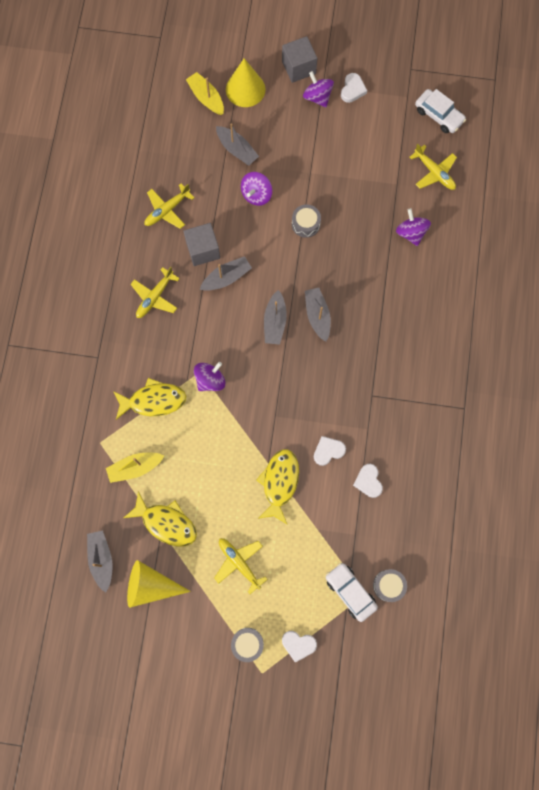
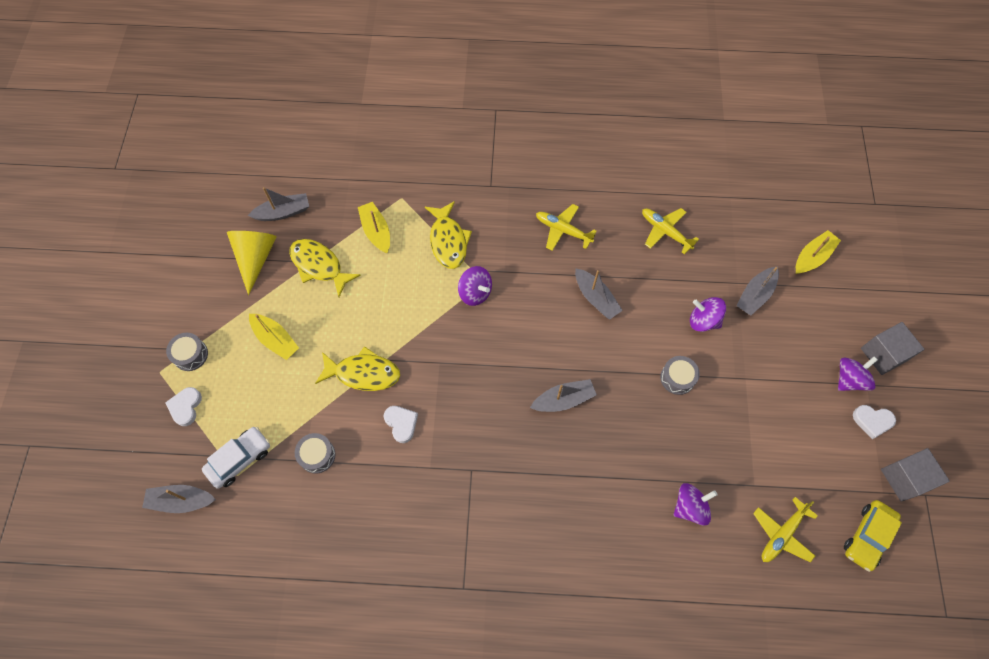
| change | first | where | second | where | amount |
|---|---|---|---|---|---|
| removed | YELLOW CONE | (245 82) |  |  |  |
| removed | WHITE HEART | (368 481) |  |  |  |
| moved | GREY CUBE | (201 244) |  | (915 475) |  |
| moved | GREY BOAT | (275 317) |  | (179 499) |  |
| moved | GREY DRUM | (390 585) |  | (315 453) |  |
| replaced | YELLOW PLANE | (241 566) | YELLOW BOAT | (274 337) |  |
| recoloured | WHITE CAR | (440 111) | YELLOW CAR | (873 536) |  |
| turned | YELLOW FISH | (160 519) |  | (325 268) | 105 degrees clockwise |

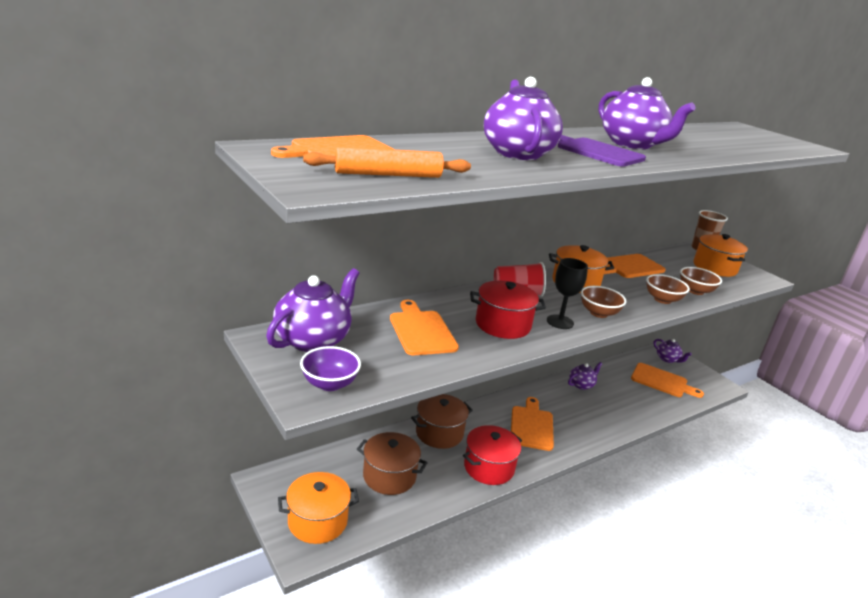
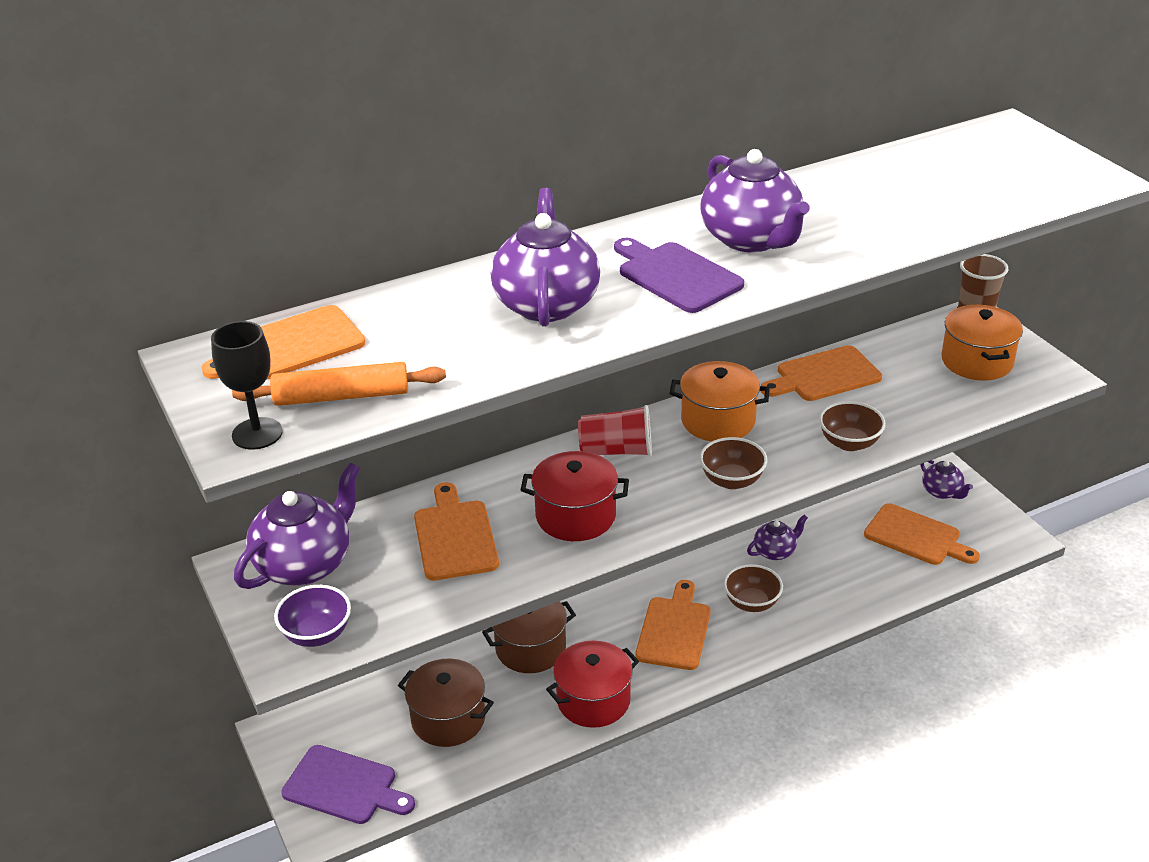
| change | first | where | second | where | amount |
|---|---|---|---|---|---|
| moved | BLACK GOBLET | (567 293) |  | (247 385) |  |
| moved | BROWN BOWL | (701 281) |  | (753 588) |  |
| replaced | ORANGE POT | (318 508) | PURPLE CUTTING BOARD | (348 784) |  |

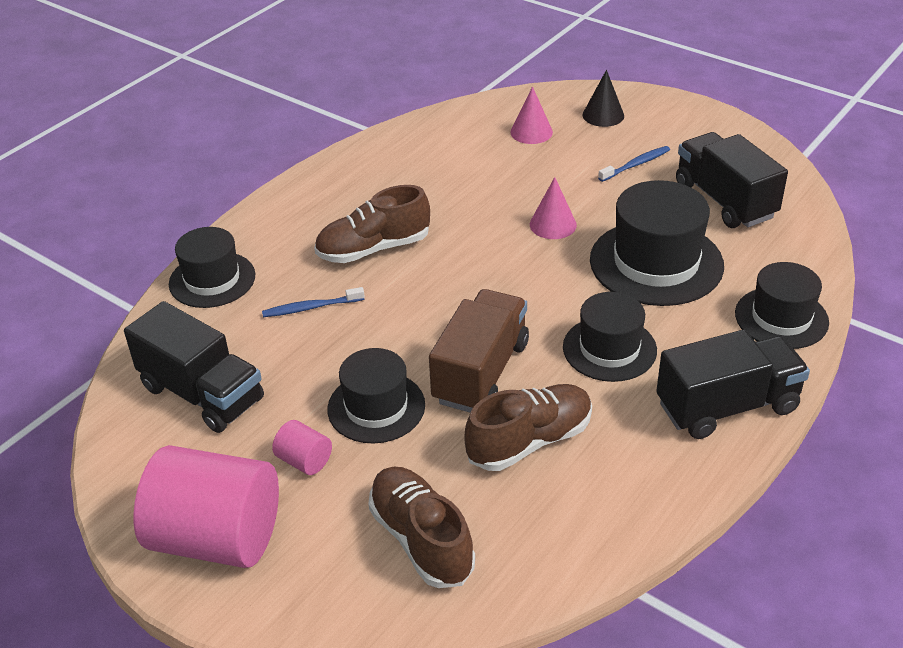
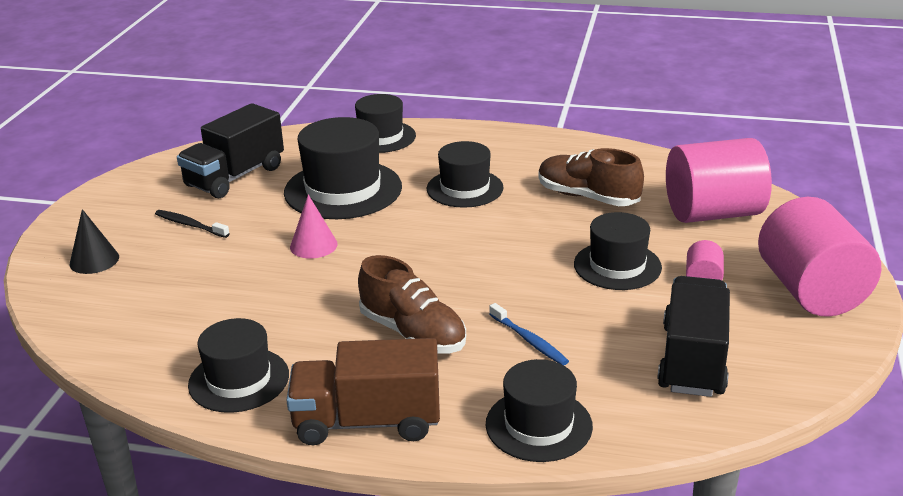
| change | first | where | second | where | amount |
|---|---|---|---|---|---|
| removed | PINK CONE | (531 115) |  |  |  |
| removed | BLACK TRUCK | (733 384) |  |  |  |
| added |  |  | BLACK HAT | (238 365) |  |
| moved | BROWN TRUCK | (479 351) |  | (363 391) |  |
| replaced | BROWN SHOE | (421 527) | PINK CYLINDER | (719 180) |  |
| recoloured | BLUE TOOTHBRUSH | (634 164) | BLACK TOOTHBRUSH | (192 224) |  |

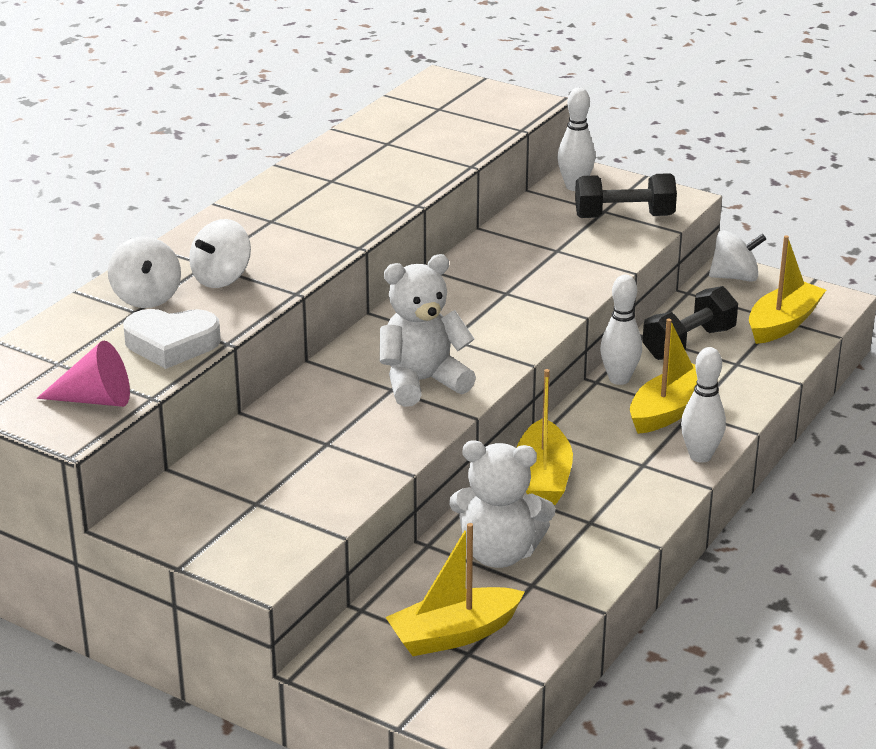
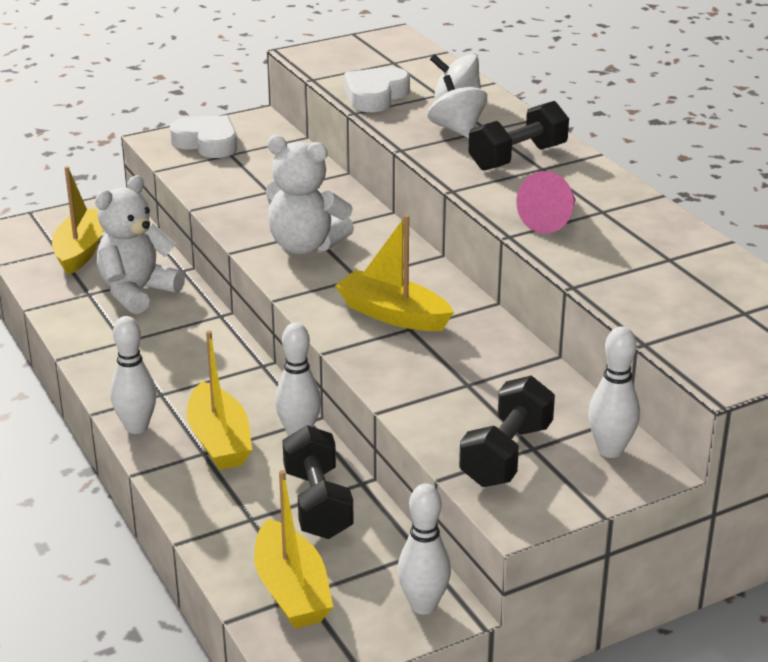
| change | first | where | second | where | amount |
|---|---|---|---|---|---|
| added |  |  | WHITE HEART | (203 136) |  |
| added |  |  | BLACK DUMBBELL | (518 136) |  |
| moved | PINK CONE | (83 374) |  | (546 202) |  |
| moved | YELLOW BOAT | (545 437) |  | (394 273) |  |
| replaced | WHITE SPINNING TOP | (737 256) | WHITE BOWLING PIN | (424 549) |  |
| turned | WHITE TEDDY BEAR | (428 330) |  | (310 194) | 105 degrees clockwise |

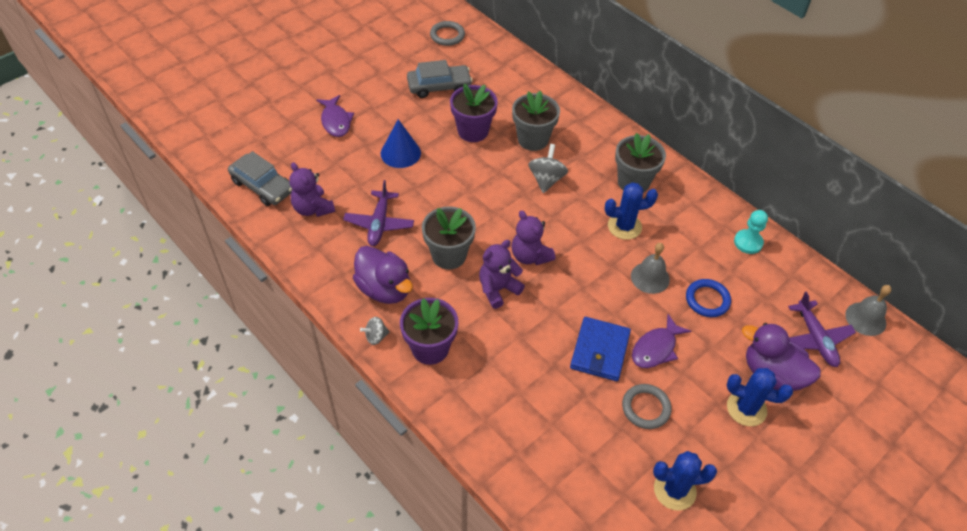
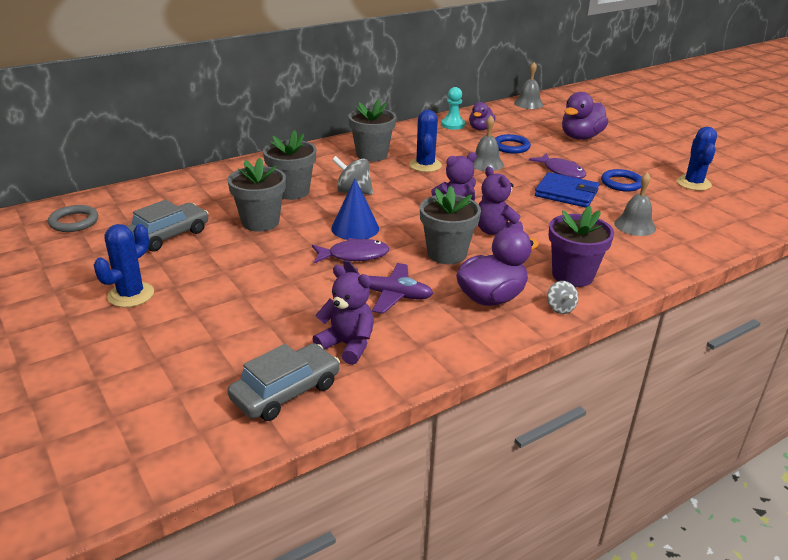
| change | first | where | second | where | amount |
|---|---|---|---|---|---|
| removed | PURPLE PLANE | (822 329) |  |  |  |
| added |  |  | PURPLE DUCK | (482 116) |  |
| added |  |  | GREY BELL | (635 204) |  |
| moved | PURPLE FISH | (335 116) |  | (350 250) |  |
| moved | BLUE CONE | (401 143) |  | (355 209) |  |
| moved | BLUE CACTUS | (760 397) |  | (124 266) |  |
| recoloured | PURPLE FLOWER POT | (474 113) | GREY FLOWER POT | (257 195) |  |
| recoloured | GREY RING | (647 406) | BLUE RING | (621 180) |  |
| turned | PURPLE TEDDY BEAR | (312 189) |  | (343 315) | 120 degrees counterclockwise |
| turned | GREY CAR | (440 79) |  | (167 225) | 45 degrees clockwise |

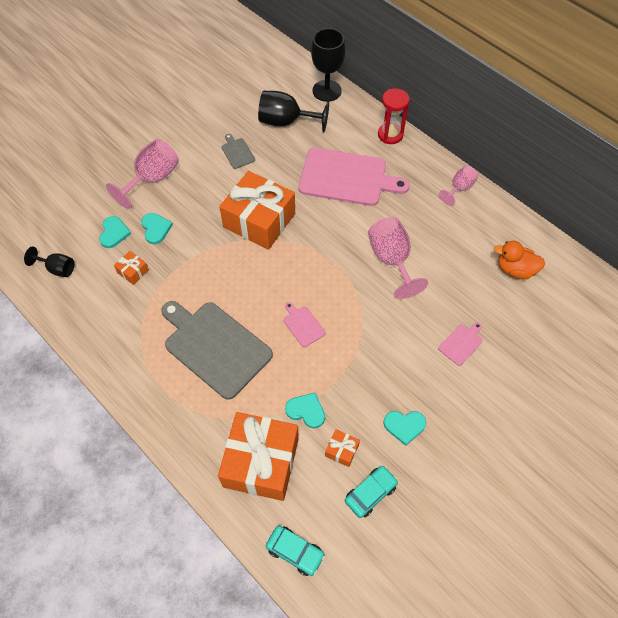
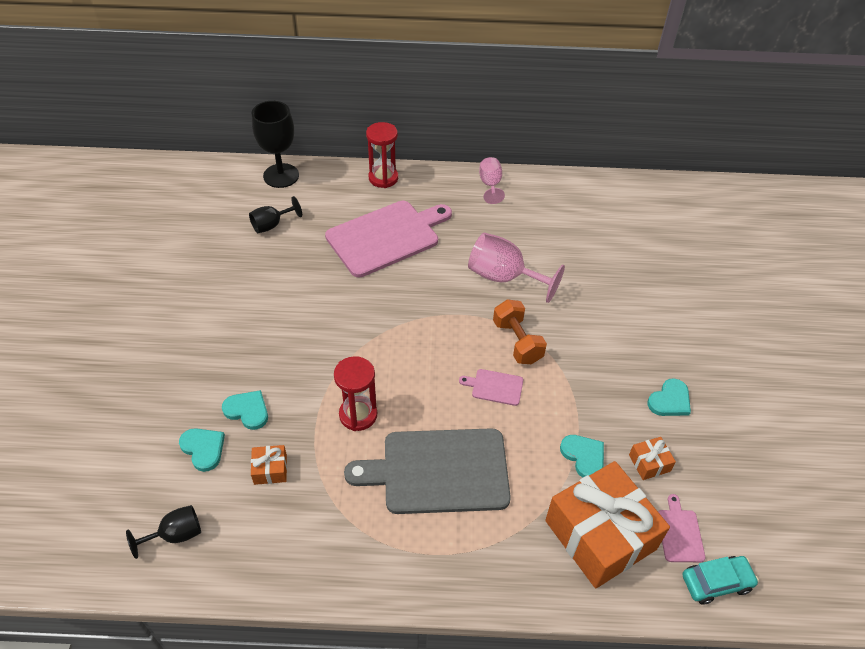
| change | first | where | second | where | amount |
|---|---|---|---|---|---|
| removed | PINK GOBLET | (142 174) |  |  |  |
| removed | ORANGE GIFT | (257 210) |  |  |  |
| removed | GREY CUTTING BOARD | (238 151) |  |  |  |
| removed | TURQUOISE CAR | (371 492) |  |  |  |
| removed | ORANGE DUCK | (519 260) |  |  |  |
| added |  |  | RED HOURGLASS | (355 393) |  |
| added |  |  | ORANGE DUMBBELL | (520 331) |  |
| moved | PINK CUTTING BOARD | (460 344) |  | (682 528) |  |
| turned | TURQUOISE HEART | (305 410) |  | (582 456) | 75 degrees clockwise |
| resized | BLACK GOBLET | (293 111) |  | (275 214) | x0.58 |

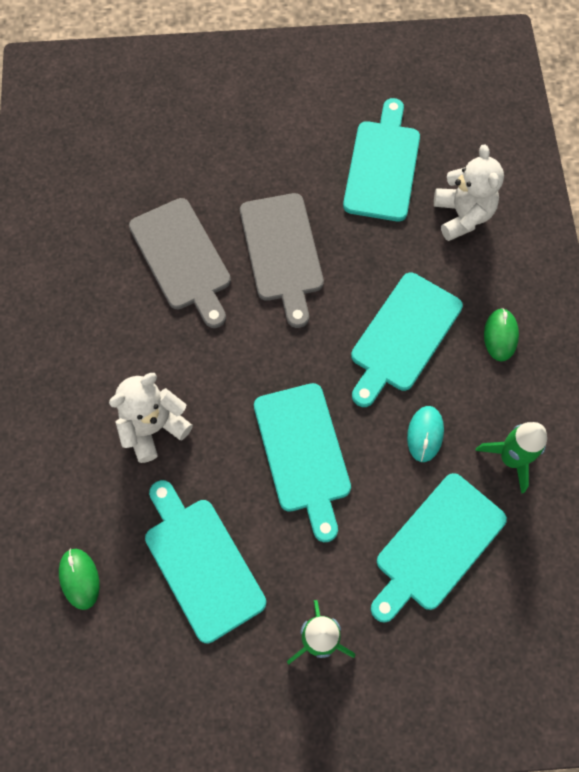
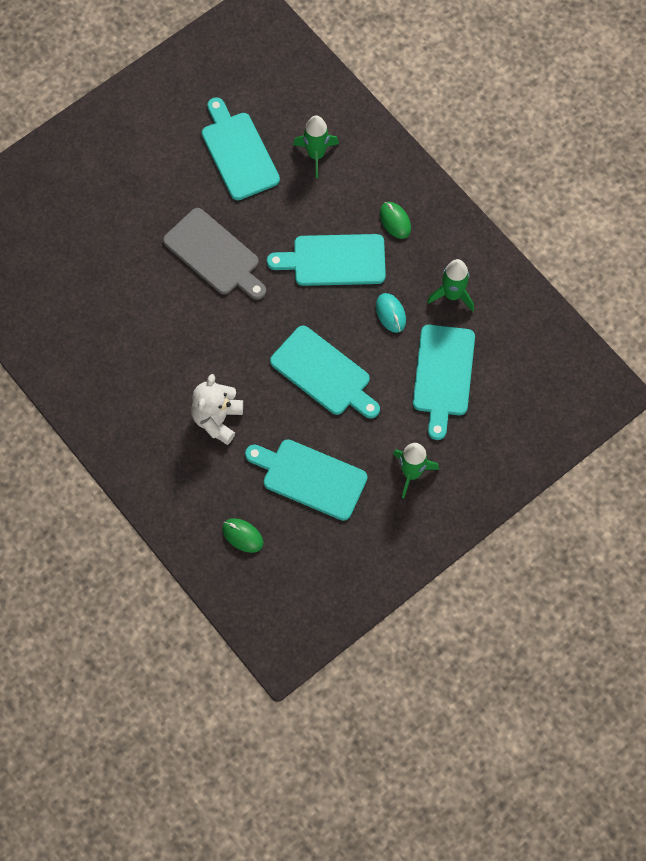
| change | first | where | second | where | amount |
|---|---|---|---|---|---|
| removed | GREY CUTTING BOARD | (180 263) |  |  |  |
| replaced | WHITE TEDDY BEAR | (469 193) | GREEN ROCKET | (316 146) |  |
| turned | TURQUOISE CUTTING BOARD | (407 340) |  | (326 260) | 90 degrees clockwise |

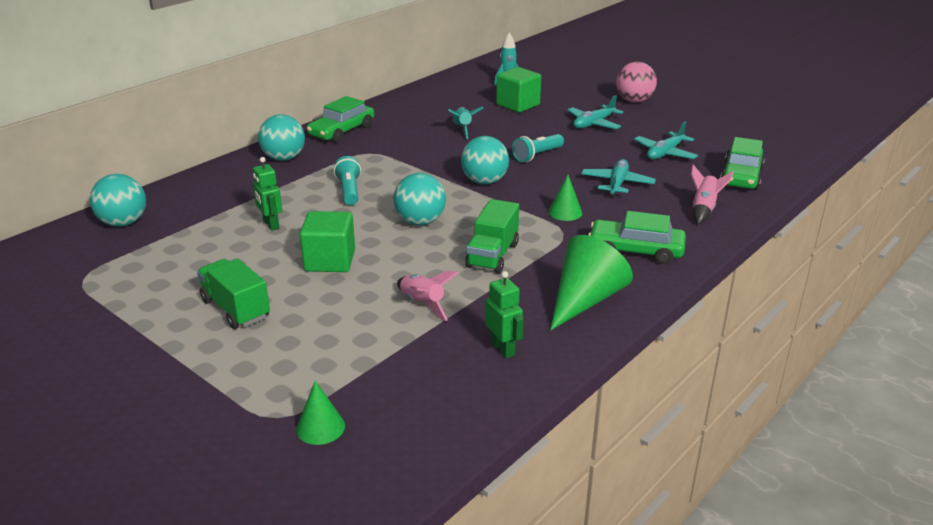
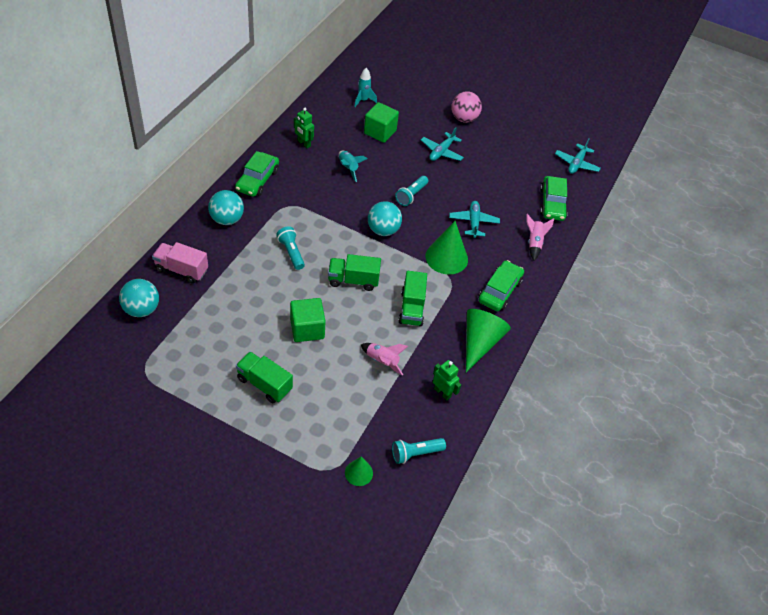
| change | first | where | second | where | amount |
|---|---|---|---|---|---|
| added |  |  | PINK TRUCK | (180 263) |  |
| added |  |  | TURQUOISE FLASHLIGHT | (419 451) |  |
| moved | GREEN ROBOT | (267 194) |  | (304 128) |  |
| moved | TURQUOISE PLANE | (666 140) |  | (578 156) |  |
| replaced | TURQUOISE BALL | (419 199) | GREEN TRUCK | (354 272) |  |
| turned | GREEN CAR | (637 237) |  | (501 285) | 120 degrees clockwise |
| resized | GREEN CONE | (565 198) |  | (446 248) | x1.86 |

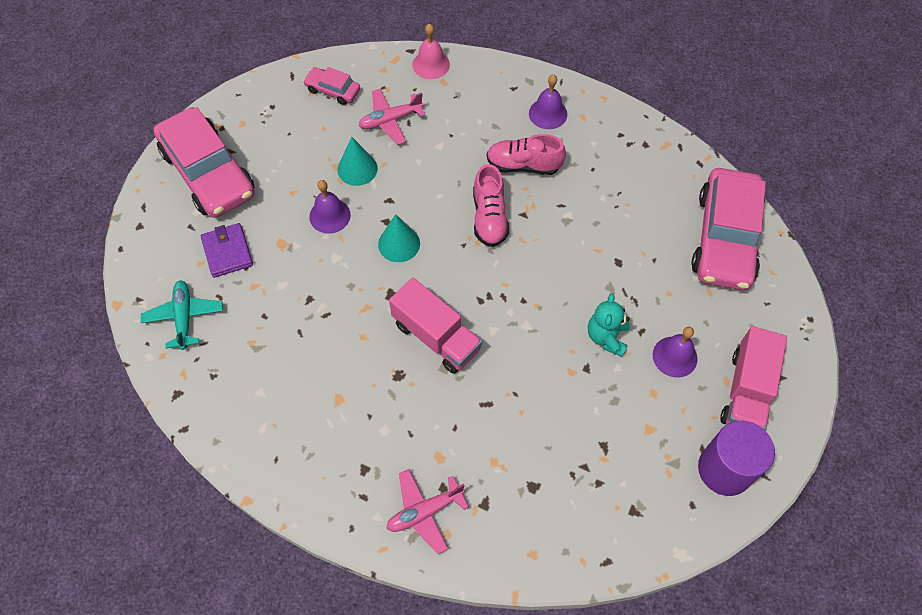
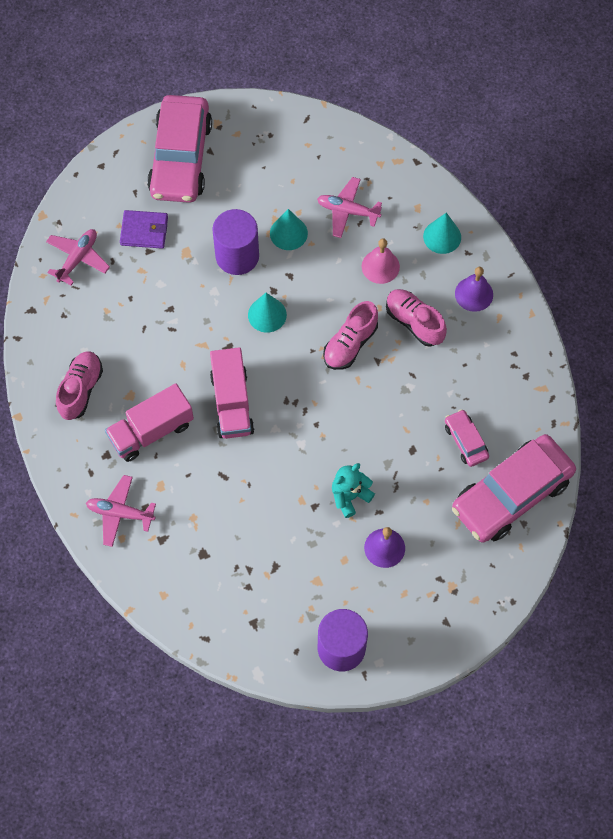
| change | first | where | second | where | amount |
|---|---|---|---|---|---|
| added |  |  | PINK SHOE | (79 385) |  |
| added |  |  | TURQUOISE CONE | (442 233) |  |
| moved | PINK CAR | (331 86) |  | (467 438) |  |
| moved | PINK BELL | (431 51) |  | (381 261) |  |
| moved | PINK TRUCK | (753 378) |  | (149 422) |  |
| replaced | PURPLE BELL | (330 207) | PURPLE CYLINDER | (235 242) |  |
| recoloured | TURQUOISE PLANE | (182 315) | PINK PLANE | (78 257) |  |
| turned | PURPLE WALLET | (227 250) |  | (144 229) | 75 degrees clockwise |

